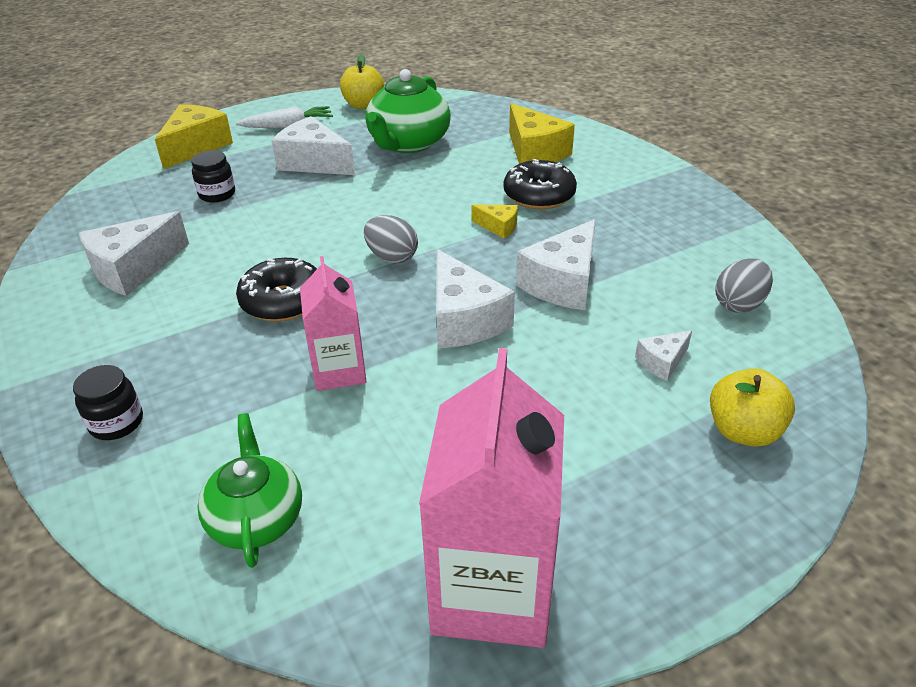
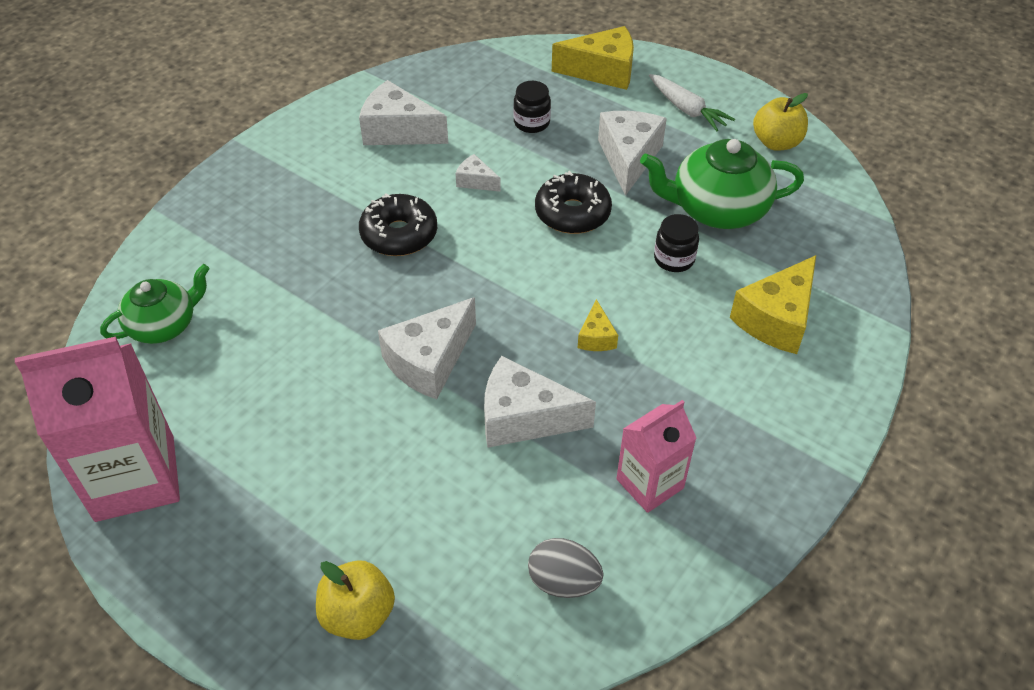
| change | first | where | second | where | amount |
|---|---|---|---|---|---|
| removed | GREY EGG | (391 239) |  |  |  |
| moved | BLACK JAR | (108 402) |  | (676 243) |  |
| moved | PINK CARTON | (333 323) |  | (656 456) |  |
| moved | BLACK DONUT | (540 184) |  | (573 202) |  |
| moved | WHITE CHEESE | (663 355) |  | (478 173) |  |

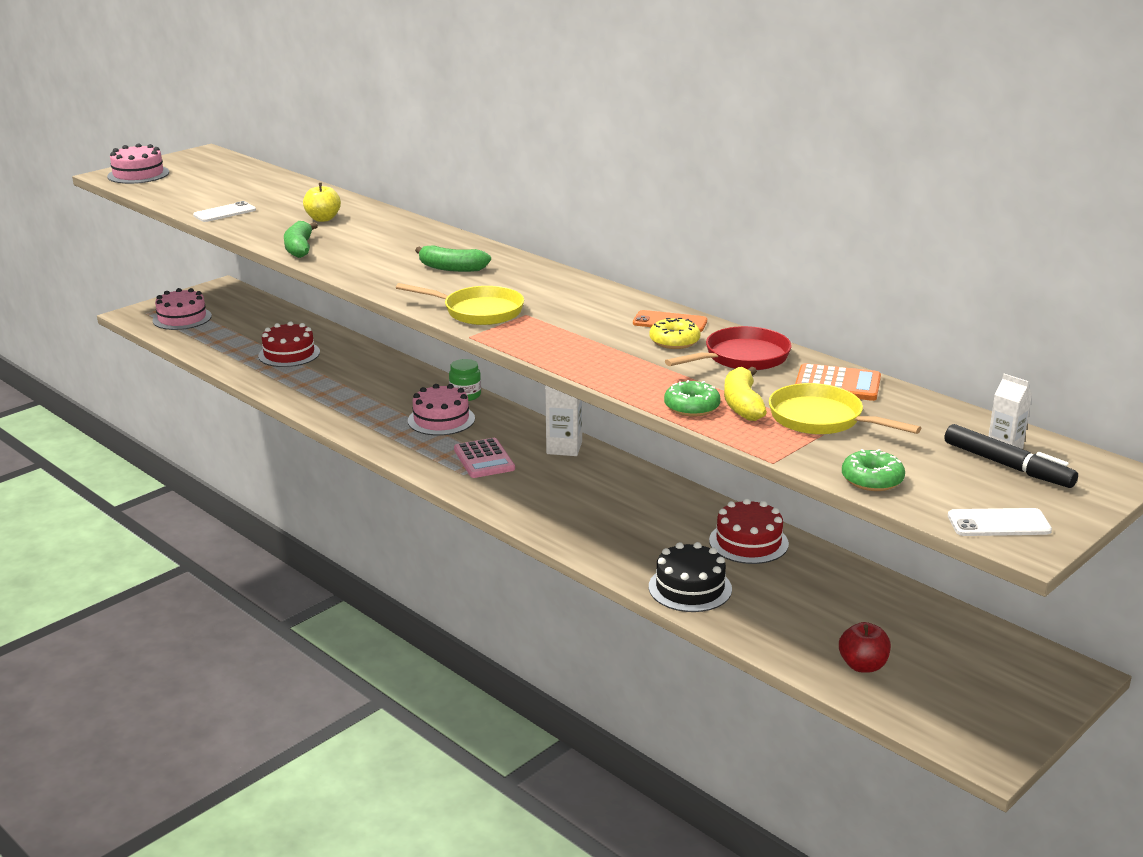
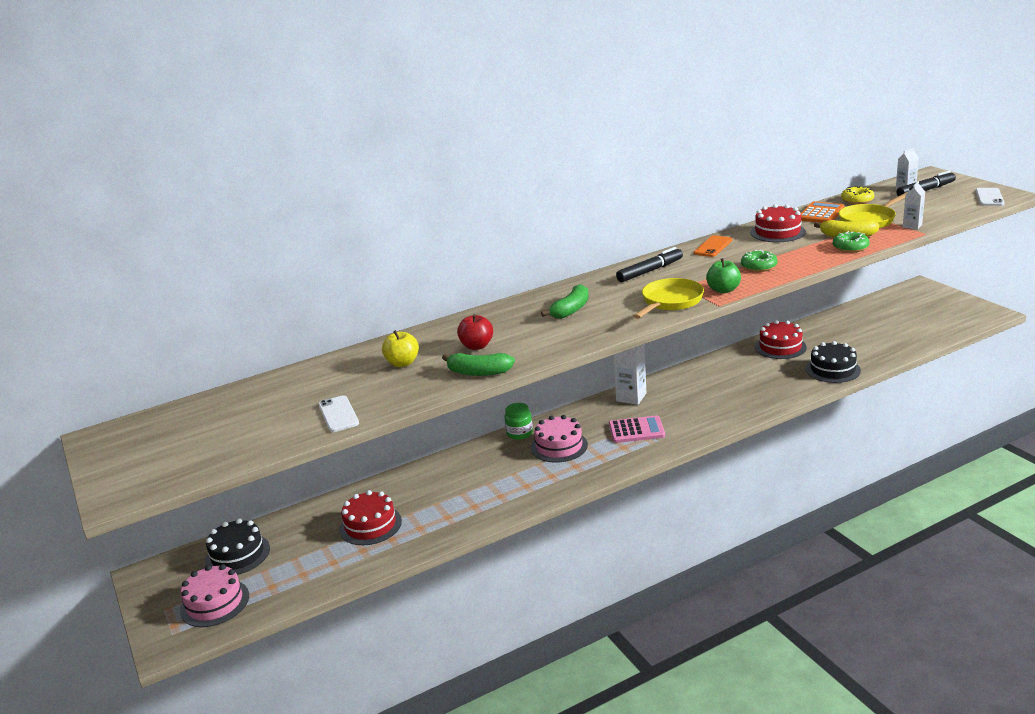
| change | first | where | second | where | amount |
|---|---|---|---|---|---|
| removed | PINK CAKE | (138 163) |  |  |  |
| added |  |  | BLACK CAKE | (237 546) |  |
| added |  |  | BLACK MARKER | (649 264) |  |
| added |  |  | GREEN APPLE | (723 275) |  |
| added |  |  | WHITE CARTON | (914 205) |  |
| moved | YELLOW DONUT | (675 333) |  | (857 195) |  |
| moved | RED APPLE | (865 647) |  | (475 332) |  |
| moved | GREEN DONUT | (873 470) |  | (759 261) |  |
| replaced | RED PAN | (728 348) | RED CAKE | (778 223) |  |

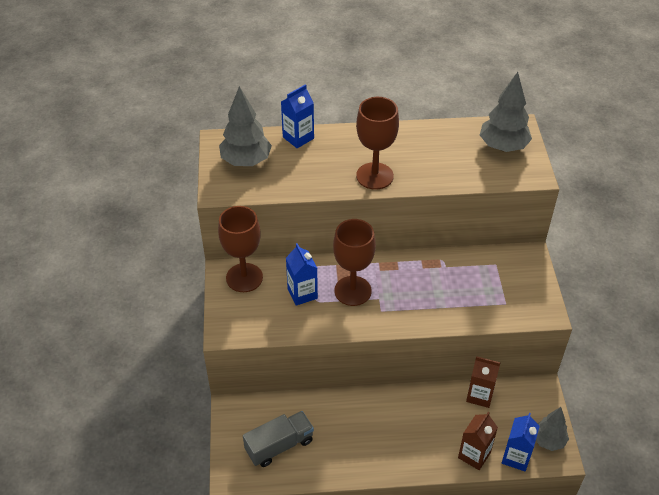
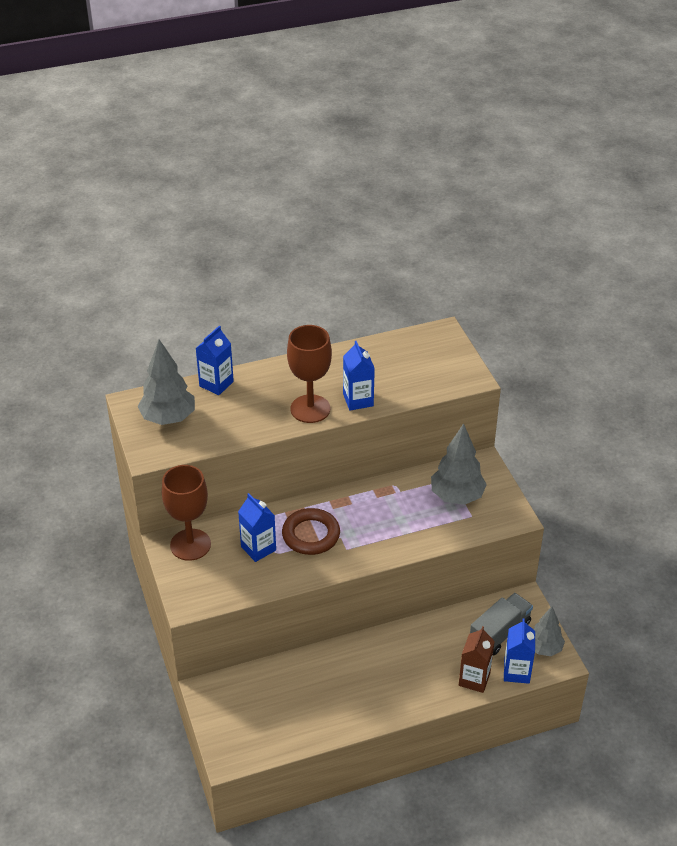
| change | first | where | second | where | amount |
|---|---|---|---|---|---|
| removed | BROWN CARTON | (483 382) |  |  |  |
| added |  |  | BLUE CARTON | (359 376) |  |
| moved | GREY TRUCK | (278 439) |  | (501 624) |  |
| moved | GREY TREE | (506 112) |  | (459 464) |  |
| replaced | BROWN GOBLET | (354 262) | BROWN RING | (311 531) |  |

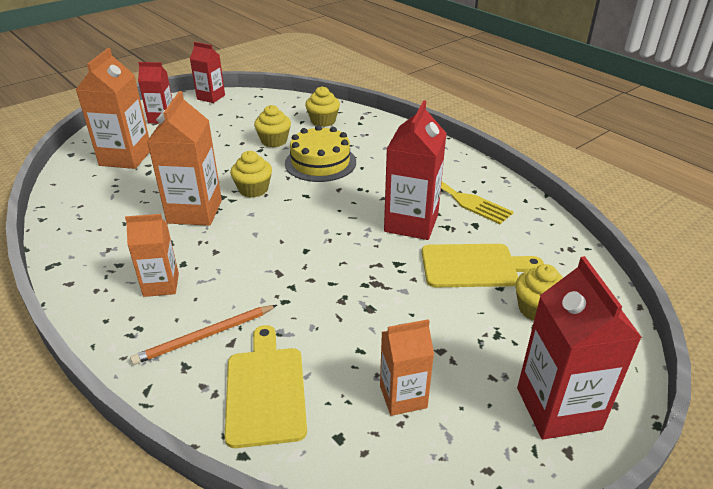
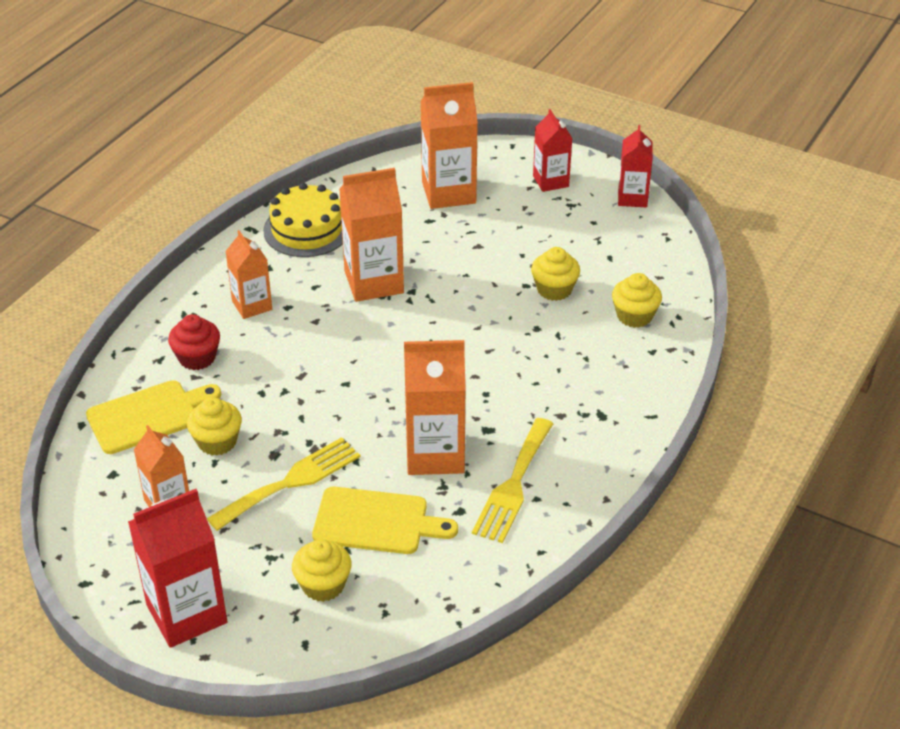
| change | first | where | second | where | amount |
|---|---|---|---|---|---|
| added |  |  | YELLOW FORK | (283 484) |  |
| moved | YELLOW CUPCAKE | (251 174) |  | (214 426) |  |
| moved | YELLOW CAKE | (320 153) |  | (303 220) |  |
| replaced | ORANGE PENCIL | (203 335) | RED CUPCAKE | (194 342) |  |
| recoloured | RED CARTON | (415 170) | ORANGE CARTON | (435 407) |  |
| turned | YELLOW CUTTING BOARD | (483 265) |  | (385 520) | 60 degrees counterclockwise |

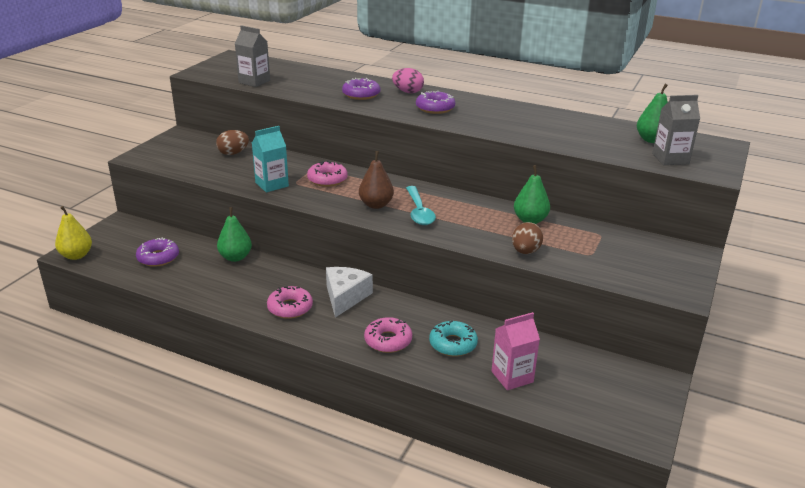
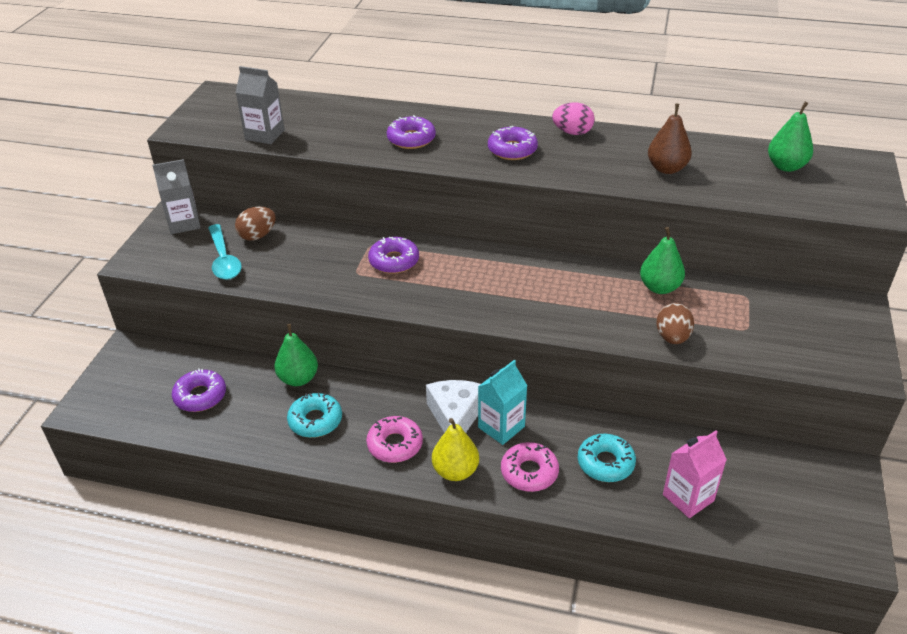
| change | first | where | second | where | amount |
|---|---|---|---|---|---|
| added |  |  | TURQUOISE DONUT | (314 415) |  |
| moved | YELLOW PEAR | (73 233) |  | (455 449) |  |
| moved | TURQUOISE CARTON | (270 159) |  | (503 402) |  |
| moved | BROWN PEAR | (376 180) |  | (670 139) |  |
| moved | PINK EGG | (408 80) |  | (573 118) |  |
| moved | TURQUOISE SPOON | (421 205) |  | (225 252) |  |
| moved | GREY CARTON | (676 130) |  | (176 196) |  |
| recoloured | PINK DONUT | (327 174) | PURPLE DONUT | (393 255) |  |

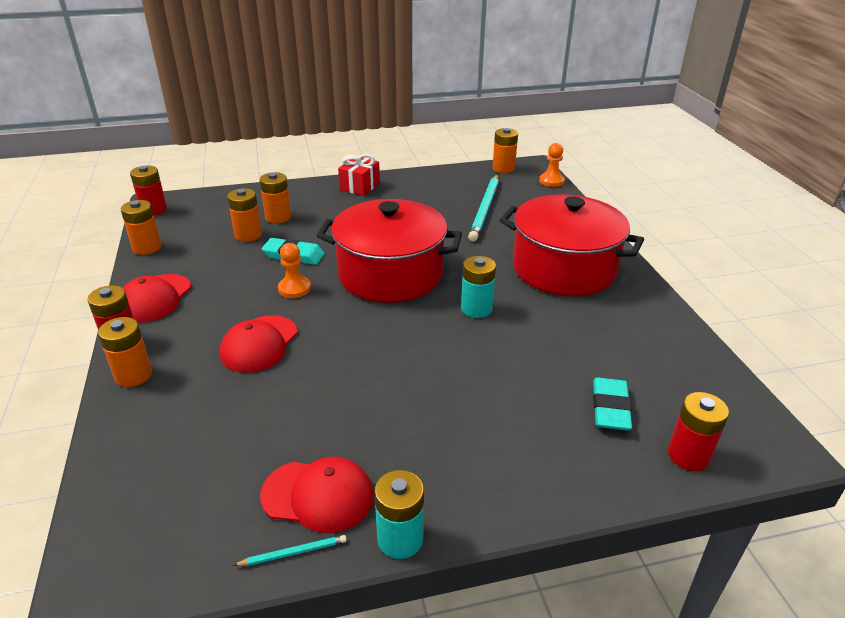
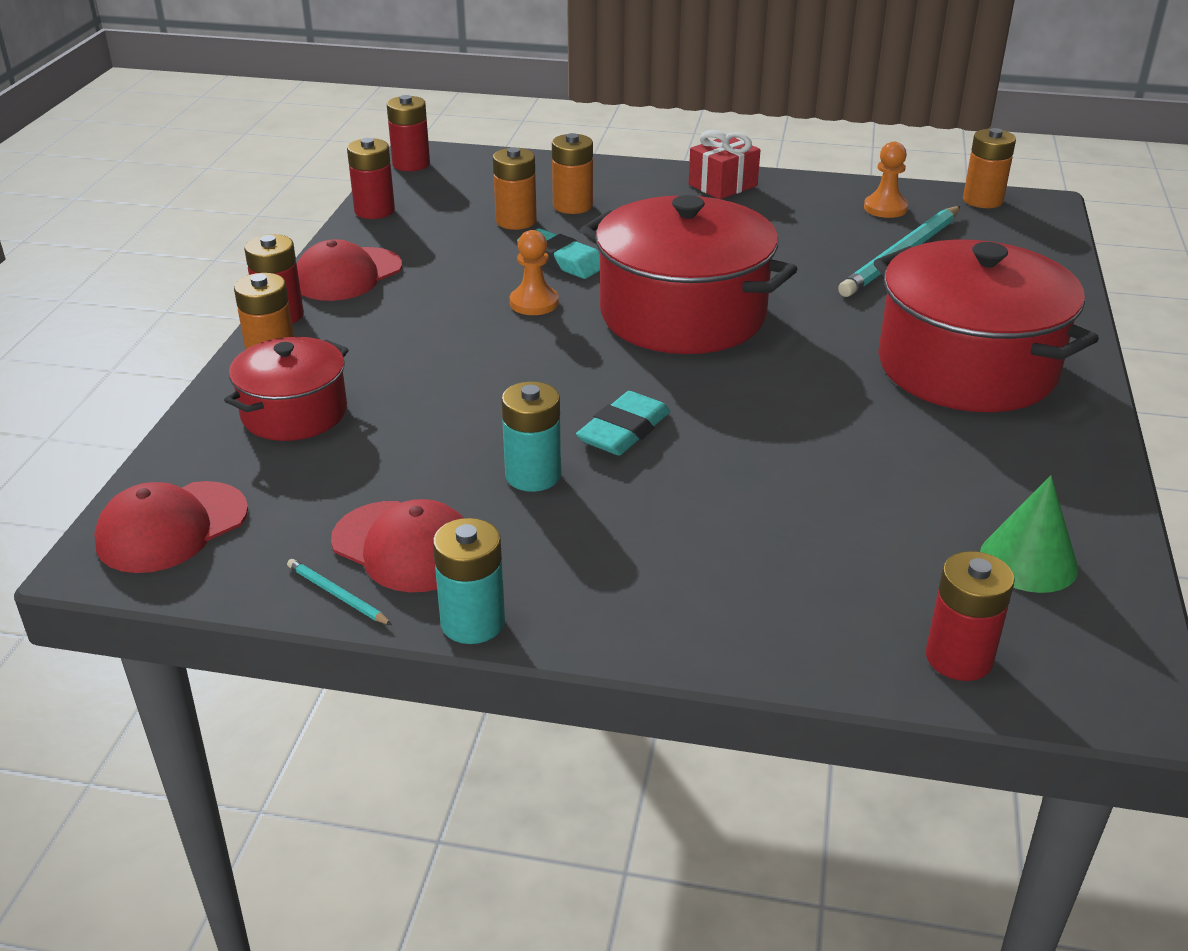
| change | first | where | second | where | amount |
|---|---|---|---|---|---|
| added |  |  | RED POT | (286 389) |  |
| added |  |  | GREEN CONE | (1029 534) |  |
| moved | RED CAP | (259 344) |  | (171 527) |  |
| moved | TURQUOISE BATTERY | (478 287) |  | (531 436) |  |
| moved | ORANGE PAWN | (552 165) |  | (886 180) |  |
| moved | TURQUOISE ERASER | (612 404) |  | (623 423) |  |
| recoloured | ORANGE BATTERY | (141 227) | RED BATTERY | (371 178) |  |
| turned | TURQUOISE PENCIL | (290 550) |  | (339 592) | 150 degrees counterclockwise |

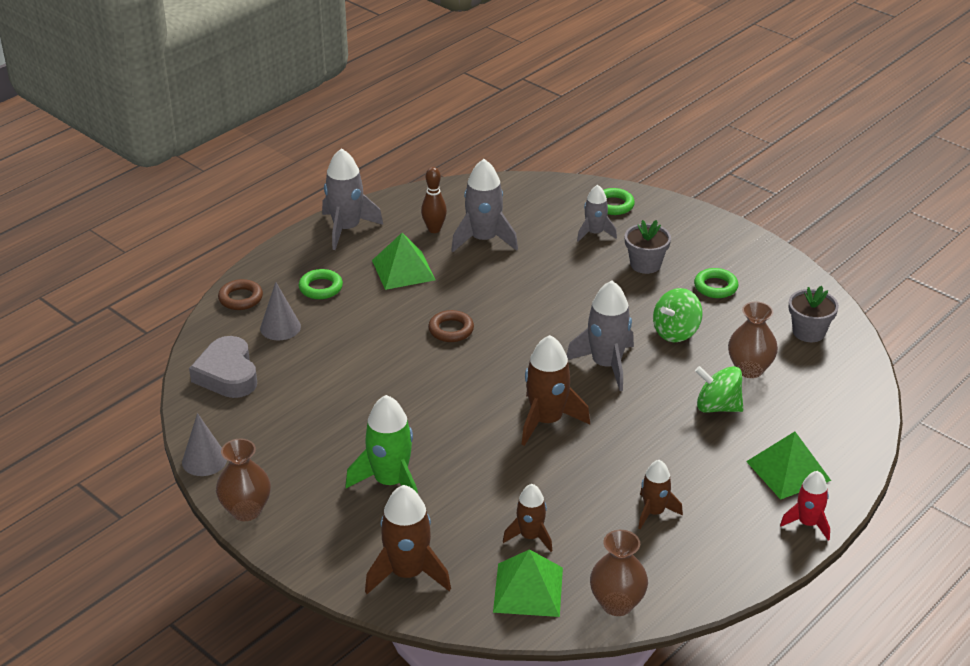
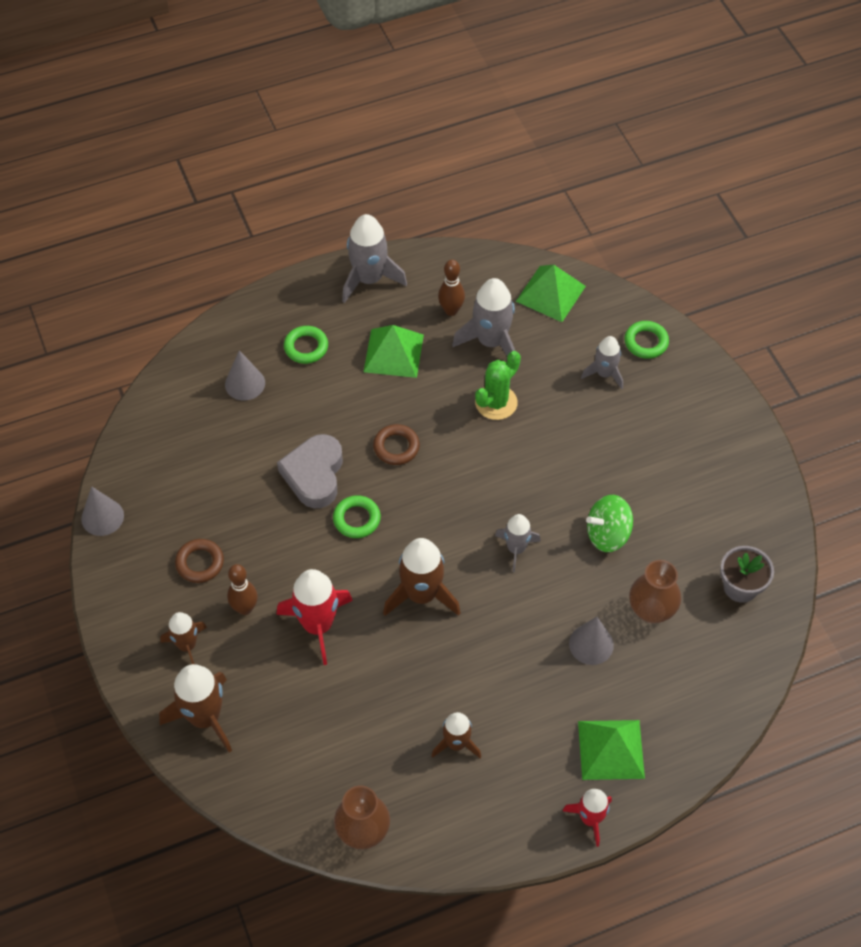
| change | first | where | second | where | amount |
|---|---|---|---|---|---|
| removed | BROWN VASE | (243 479) |  |  |  |
| removed | GREY FLOWER POT | (648 247) |  |  |  |
| added |  |  | RED ROCKET | (314 617) |  |
| added |  |  | GREEN CACTUS | (498 385) |  |
| moved | GREY HEART | (223 367) |  | (310 471) |  |
| moved | BROWN RING | (240 294) |  | (199 561) |  |
| moved | GREEN PYRAMID | (528 583) |  | (551 293) |  |
| moved | BROWN ROCKET | (527 518) |  | (184 638) |  |
| moved | GREEN RING | (716 283) |  | (357 516) |  |
| replaced | GREEN ROCKET | (381 444) | BROWN BOWLING PIN | (242 589) |  |
| replaced | GREEN SPINNING TOP | (719 389) | GREY CONE | (591 641) |  |
| resized | GREY ROCKET | (600 335) |  | (518 543) | x0.61 |

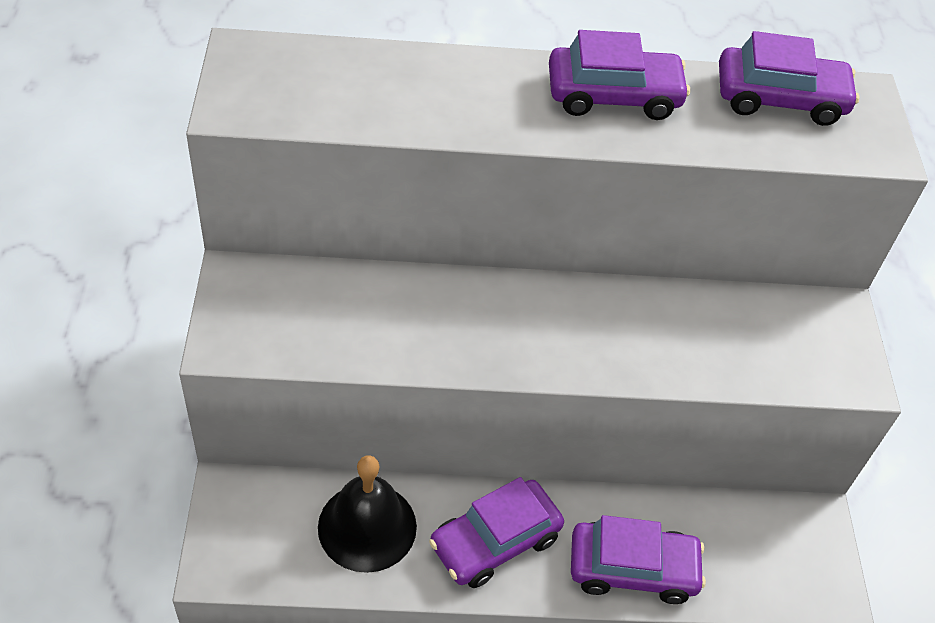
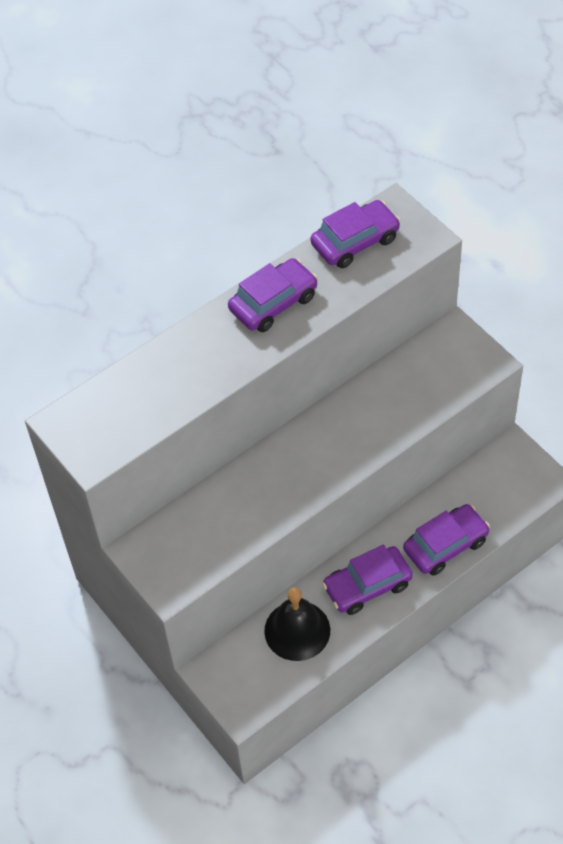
| change | first | where | second | where | amount |
|---|---|---|---|---|---|
| turned | PURPLE CAR | (496 532) |  | (367 580) | 45 degrees clockwise |

